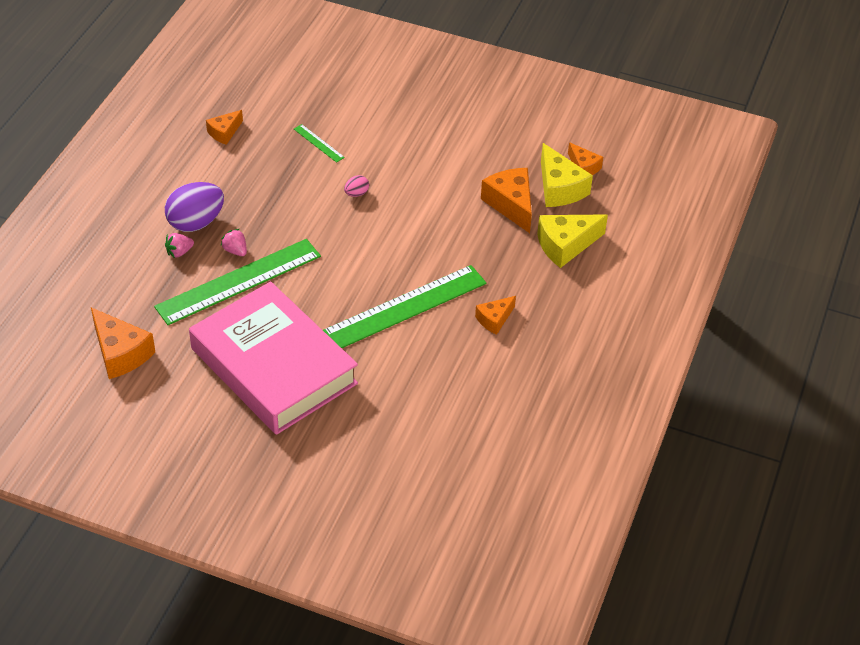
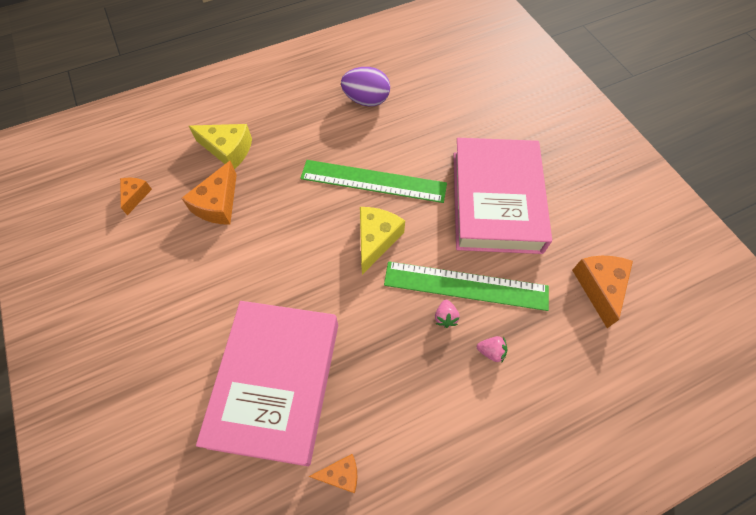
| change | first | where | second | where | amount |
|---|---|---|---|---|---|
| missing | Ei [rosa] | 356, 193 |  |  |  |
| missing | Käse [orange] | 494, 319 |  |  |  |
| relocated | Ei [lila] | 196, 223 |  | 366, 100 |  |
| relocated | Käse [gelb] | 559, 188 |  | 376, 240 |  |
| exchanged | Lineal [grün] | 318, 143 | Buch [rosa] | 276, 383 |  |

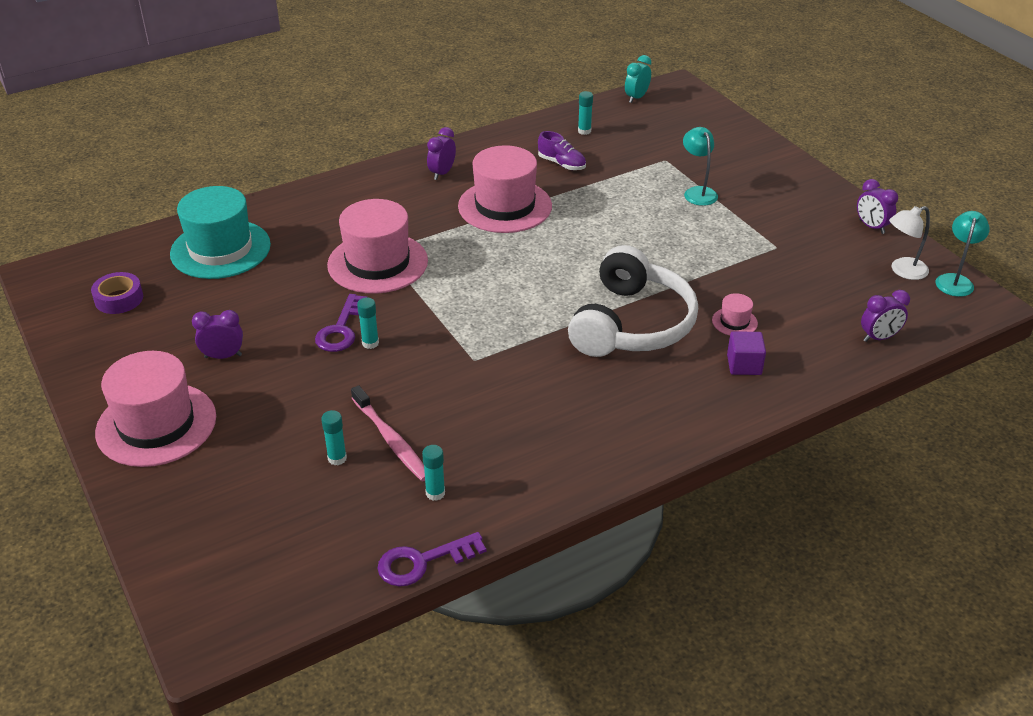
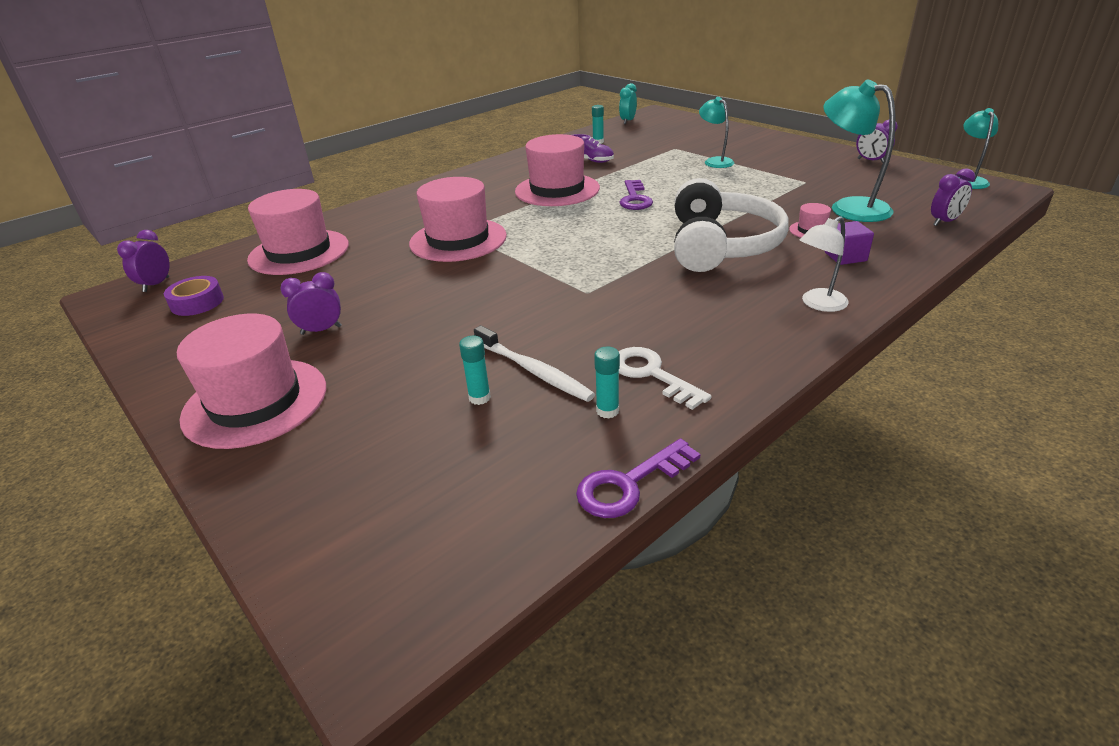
| change | first | where | second | where | amount |
|---|---|---|---|---|---|
| missing | Klebestift [türkis] | 370, 343 |  |  |  |
| appeared |  |  | Schlüssel [weiß] | 652, 374 |  |
| appeared |  |  | Lampe [türkis] | 849, 207 |  |
| relocated | Schlüssel [lila] | 341, 329 |  | 635, 199 |  |
| relocated | Wecker [lila] | 442, 173 |  | 156, 285 |  |
| relocated | Lampe [weiß] | 902, 271 |  | 818, 304 |  |
| colour | Hut [türkis] | 220, 249 | Hut [rosa] | 299, 252 |  |
| colour | Zahnbürste [rosa] | 391, 440 | Zahnbürste [weiß] | 534, 371 |  |

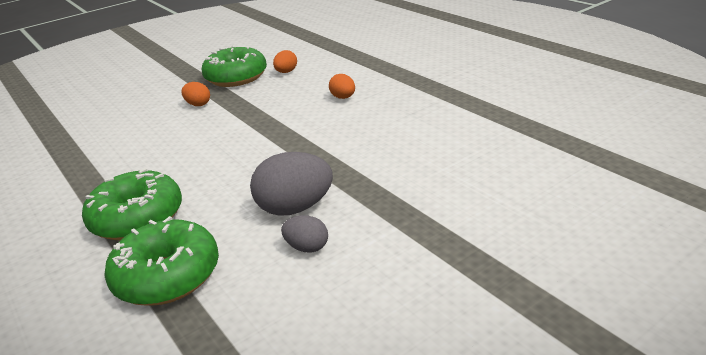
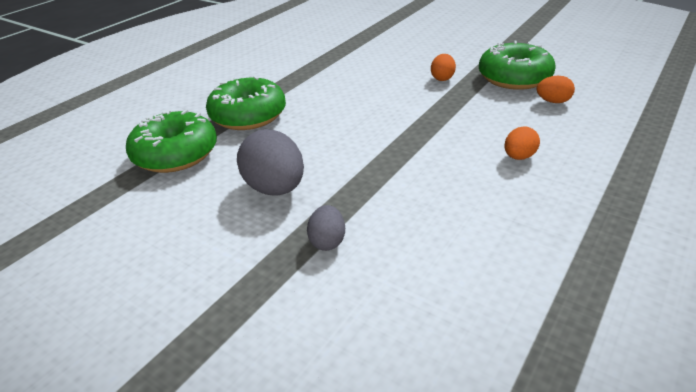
| change | first | where | second | where | amount |
|---|---|---|---|---|---|
| relocated | Ei [grau] | 307, 247 |  | 327, 241 |  |

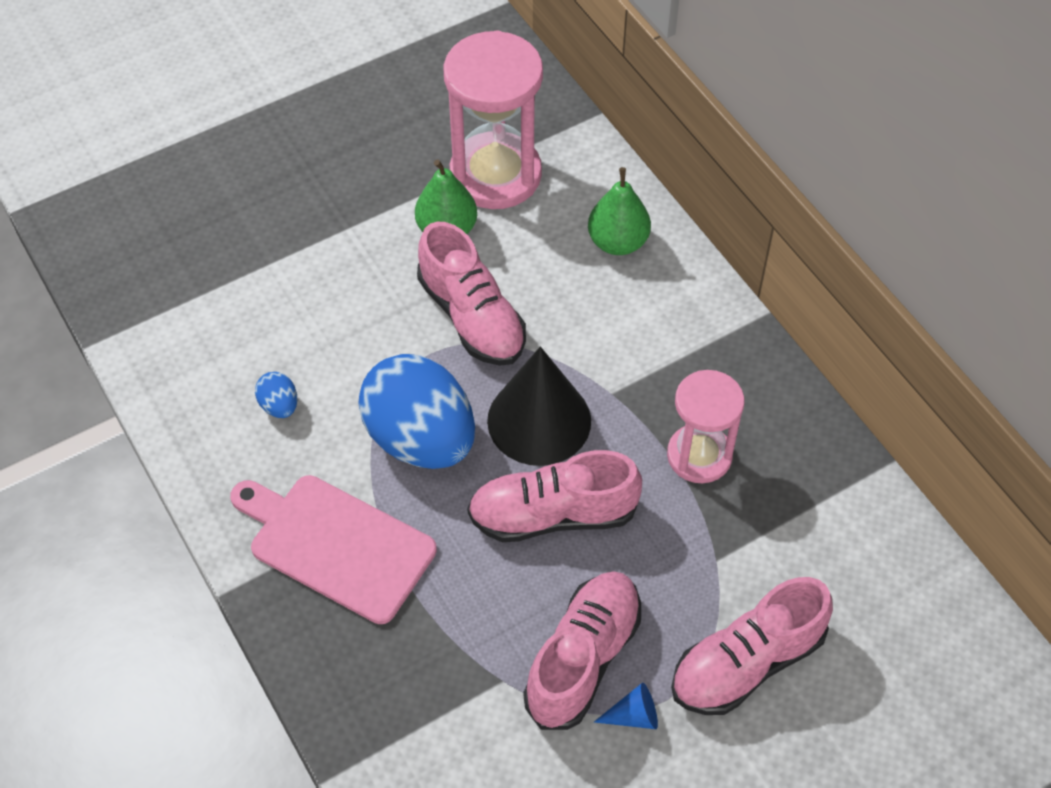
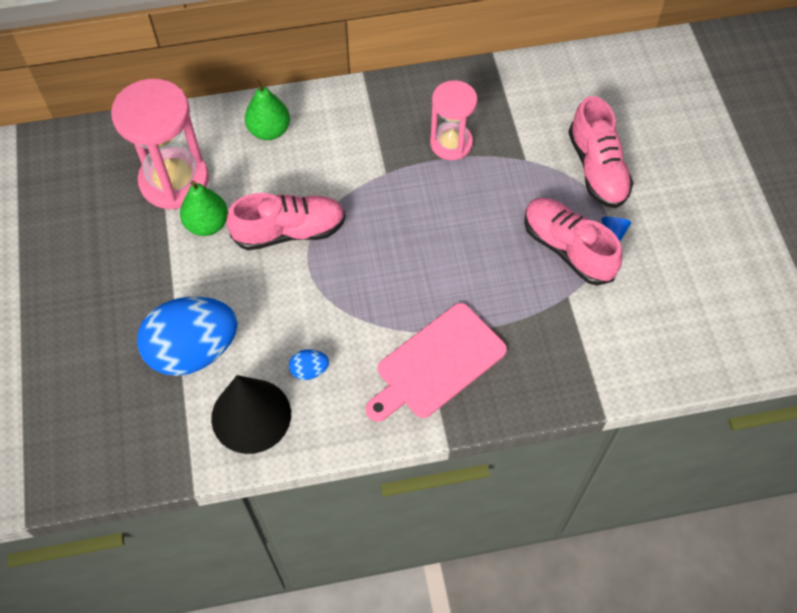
| change | first | where | second | where | amount |
|---|---|---|---|---|---|
| missing | Schuh [rosa] | 553, 515 |  |  |  |
| relocated | Ei [blau] | 420, 439 |  | 193, 351 |  |
| relocated | Kegel [schwarz] | 539, 420 |  | 251, 415 |  |

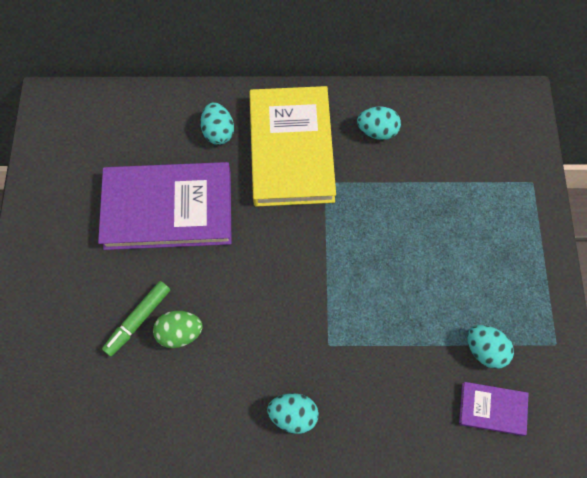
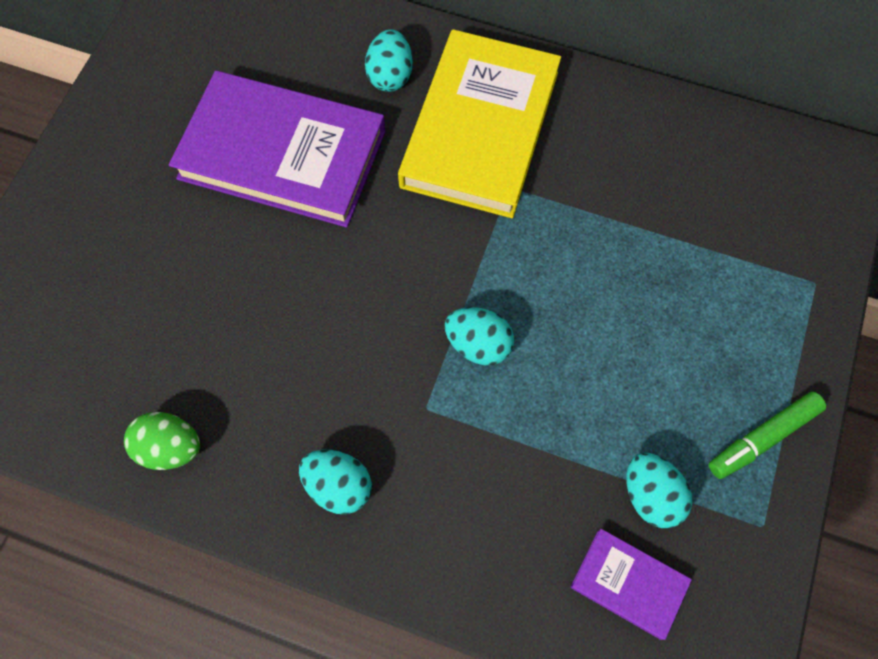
| change | first | where | second | where | amount |
|---|---|---|---|---|---|
| relocated | Filzstift [grün] | 138, 320 |  | 762, 437 |  |
| relocated | Ei [grün] | 180, 333 |  | 170, 447 |  |
| relocated | Ei [türkis] | 377, 131 |  | 478, 344 |  |

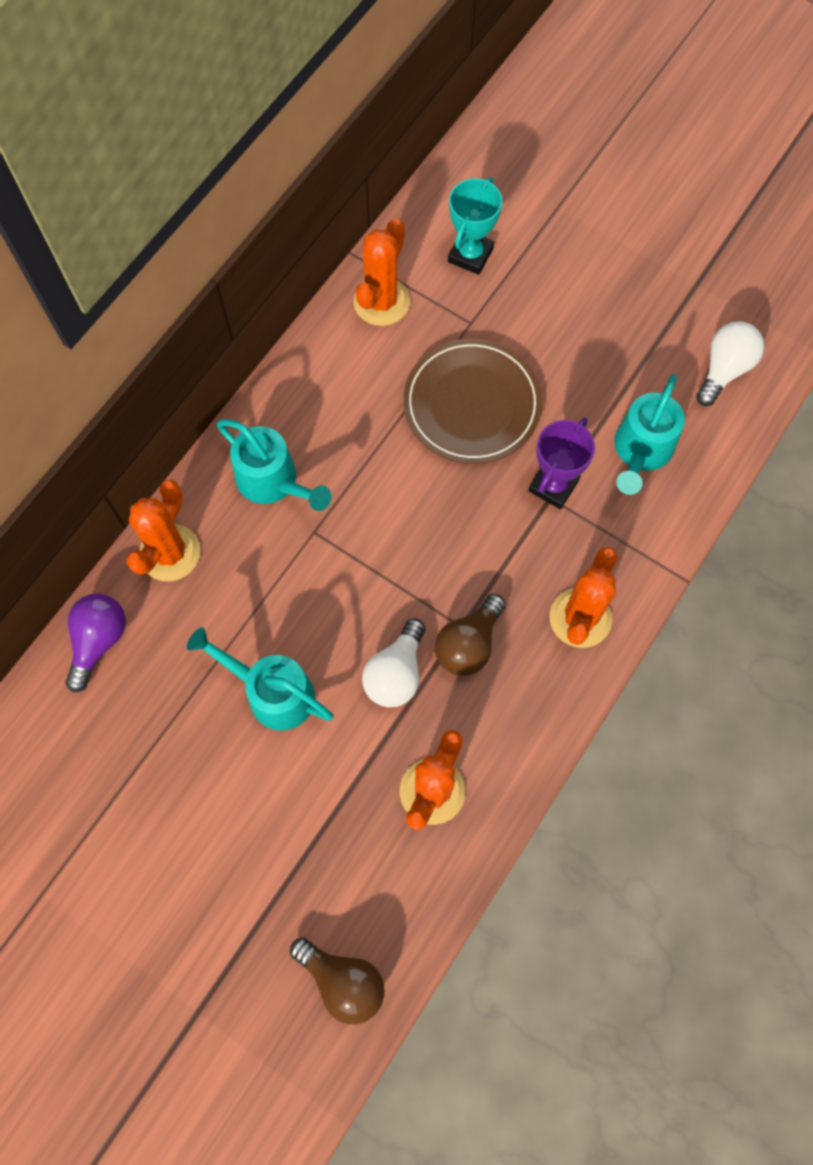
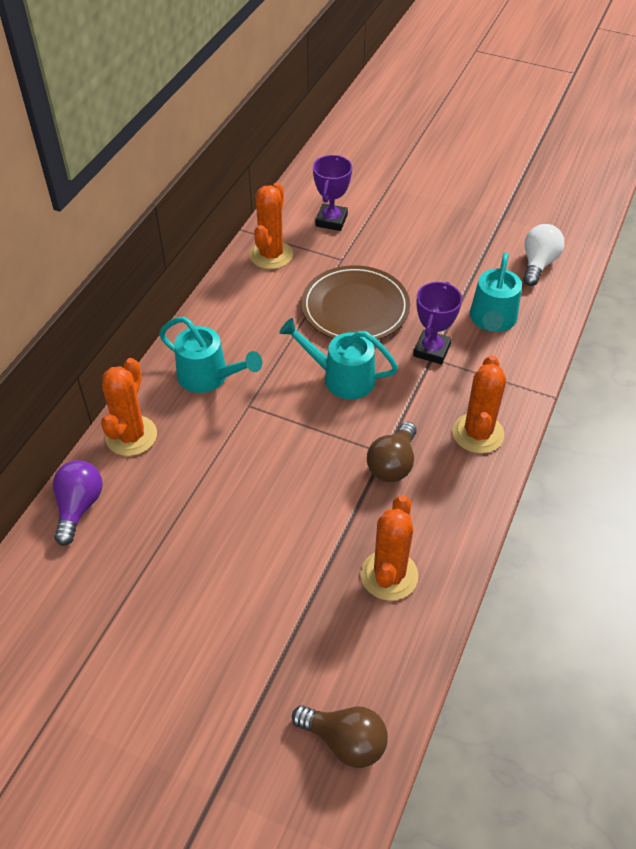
| change | first | where | second | where | amount |
|---|---|---|---|---|---|
| missing | Glühbirne [weiß] | 396, 673 |  |  |  |
| relocated | Gießkanne [türkis] | 271, 692 |  | 340, 377 |  |
| colour | Pokal [türkis] | 470, 255 | Pokal [lila] | 331, 220 |  |

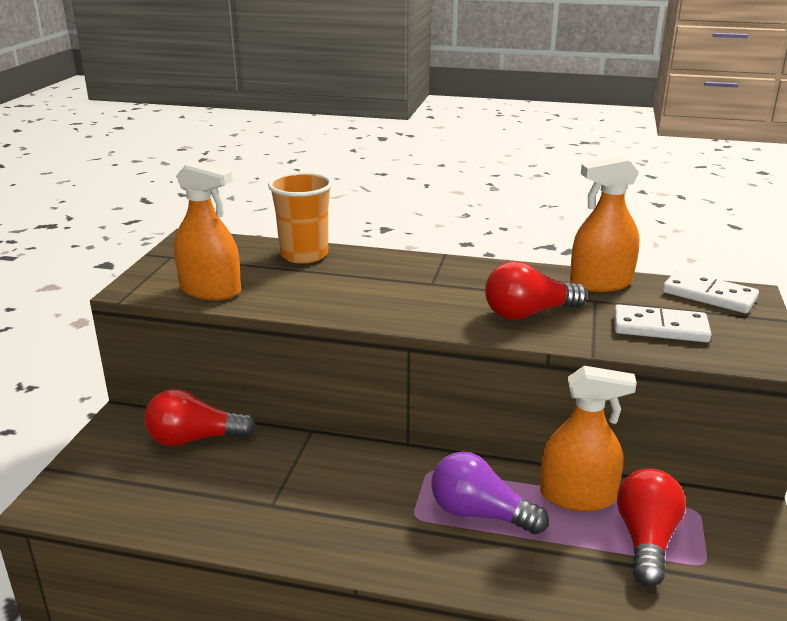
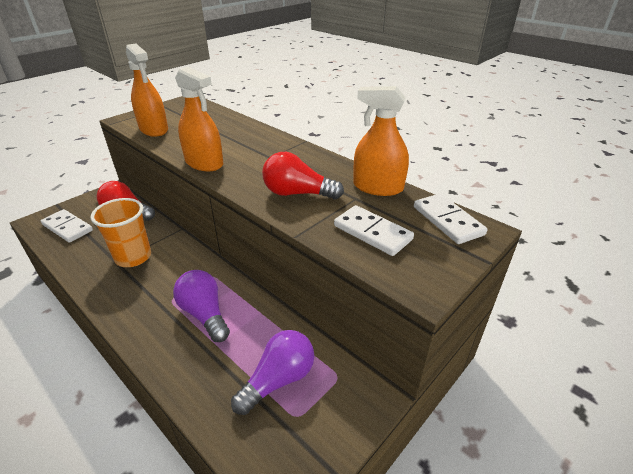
| change | first | where | second | where | amount |
|---|---|---|---|---|---|
| appeared |  |  | Dominostein [weiß] | 67, 227 |  |
| relocated | Becher [orange] | 304, 255 |  | 133, 257 |  |
| relocated | Sprühflasche [orange] | 577, 496 |  | 204, 163 |  |
| colour | Glühbirne [rot] | 646, 540 | Glühbirne [lila] | 278, 380 |  |

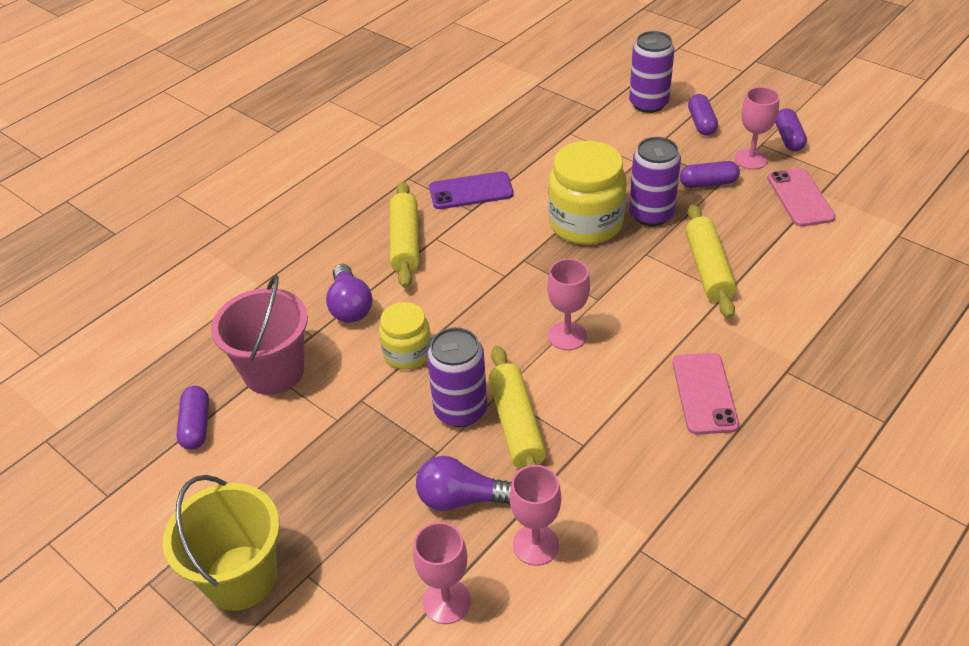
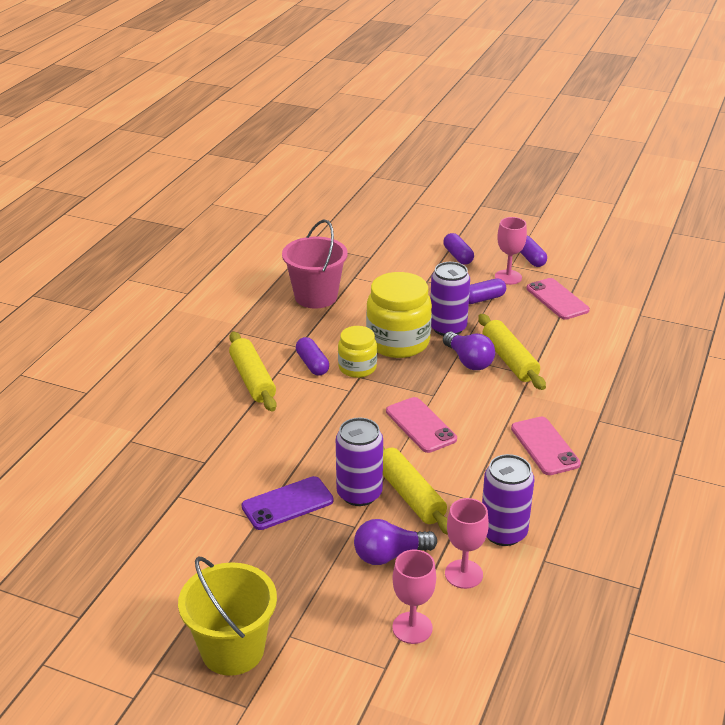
| change | first | where | second | where | amount |
|---|---|---|---|---|---|
| relocated | Kapsel [lila] | 196, 426 |  | 312, 364 |  |
| relocated | Eimer [rosa] | 274, 371 |  | 316, 296 |  |
| relocated | Glühbirne [lila] | 350, 306 |  | 468, 361 |  |
| relocated | Einmachglas [gelb] | 407, 353 |  | 357, 367 |  |
| relocated | Handy [lila] | 471, 191 |  | 287, 504 |  |
| relocated | Dose [lila] | 648, 103 |  | 503, 532 |  |
| exchanged | Kelch [rosa] | 567, 336 | Handy [rosa] | 421, 425 |  |

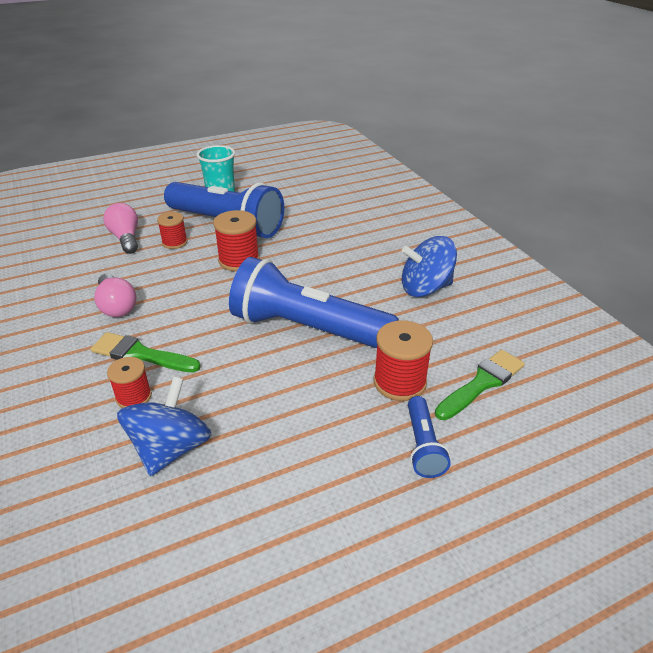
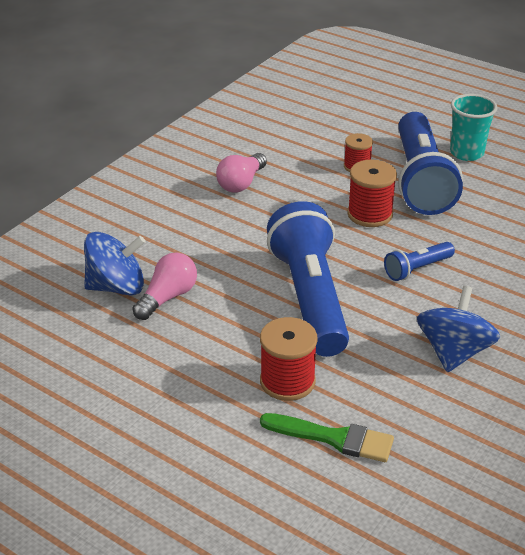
| change | first | where | second | where | amount |
|---|---|---|---|---|---|
| missing | Pinsel [grün] | 140, 354 |  |  |  |
| missing | Garnrolle [rot] | 134, 397 |  |  |  |
| relocated | Glühbirne [rosa] | 126, 238 |  | 168, 297 |  |
| relocated | Taschenlampe [blau] | 423, 446 |  | 417, 269 |  |
| spun | Kreisel [blau] | 425, 288 |  | 453, 352 | 60 degrees clockwise |

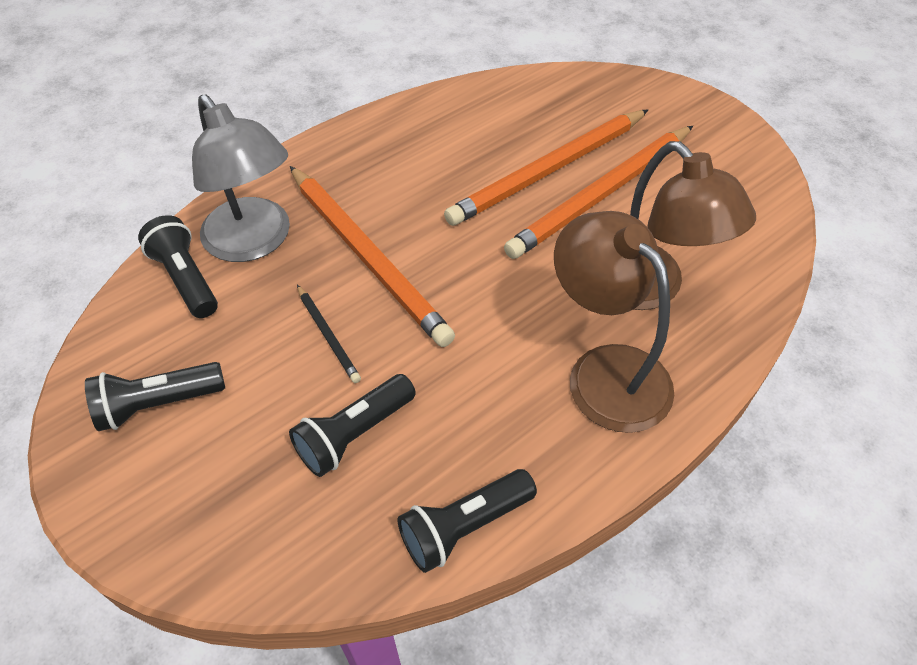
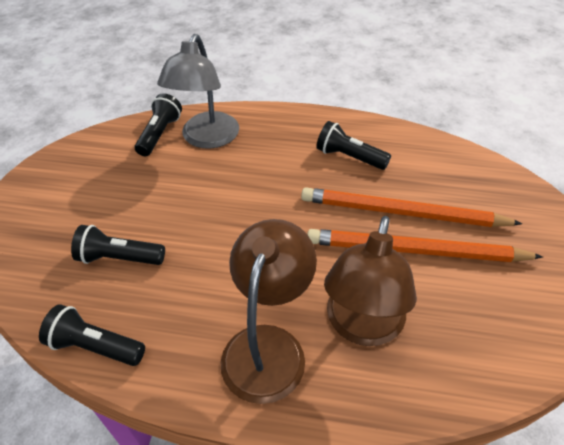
| change | first | where | second | where | amount |
|---|---|---|---|---|---|
| missing | Bleistift [orange] | 367, 256 |  |  |  |
| missing | Bleistift [schwarz] | 328, 335 |  |  |  |
| relocated | Taschenlampe [schwarz] | 158, 404 |  | 349, 157 |  |

